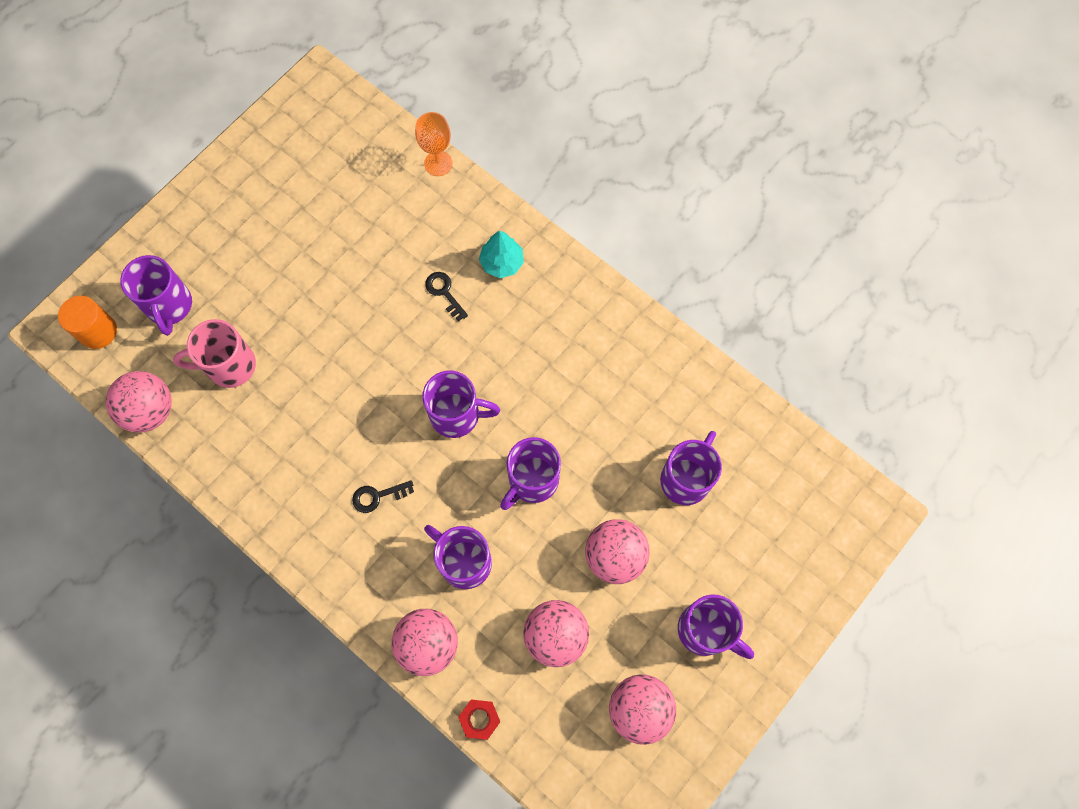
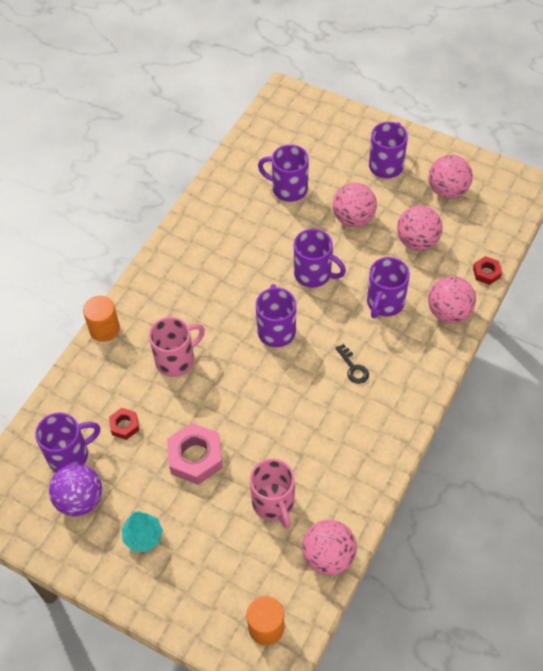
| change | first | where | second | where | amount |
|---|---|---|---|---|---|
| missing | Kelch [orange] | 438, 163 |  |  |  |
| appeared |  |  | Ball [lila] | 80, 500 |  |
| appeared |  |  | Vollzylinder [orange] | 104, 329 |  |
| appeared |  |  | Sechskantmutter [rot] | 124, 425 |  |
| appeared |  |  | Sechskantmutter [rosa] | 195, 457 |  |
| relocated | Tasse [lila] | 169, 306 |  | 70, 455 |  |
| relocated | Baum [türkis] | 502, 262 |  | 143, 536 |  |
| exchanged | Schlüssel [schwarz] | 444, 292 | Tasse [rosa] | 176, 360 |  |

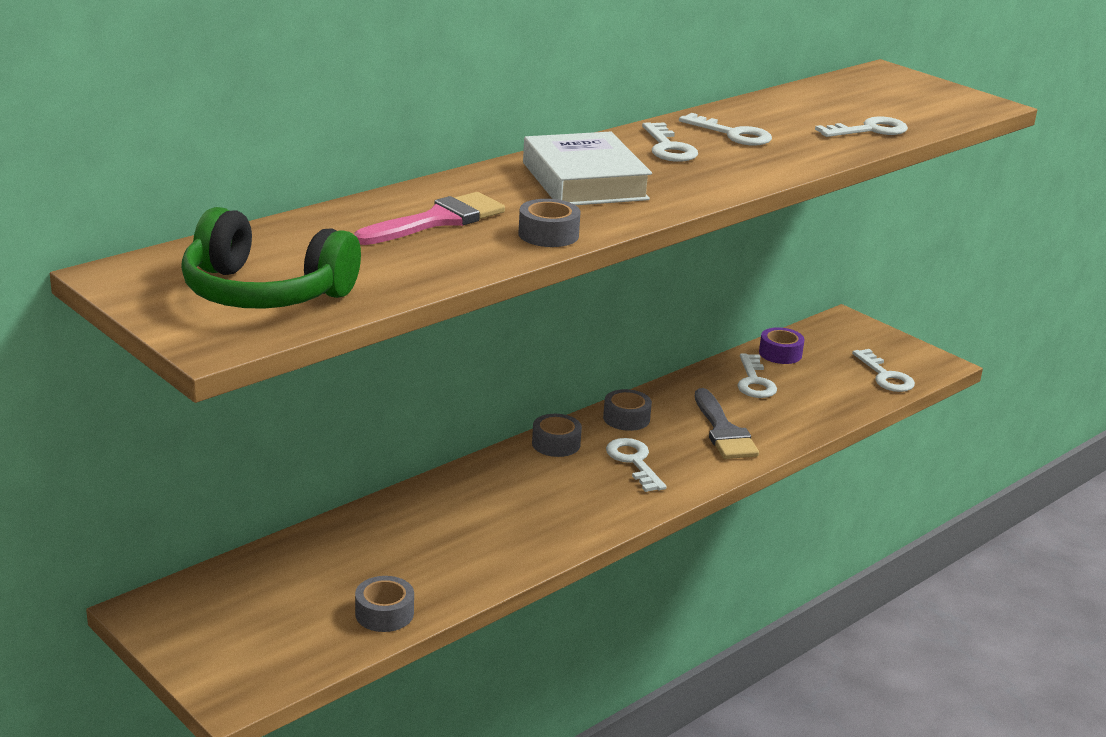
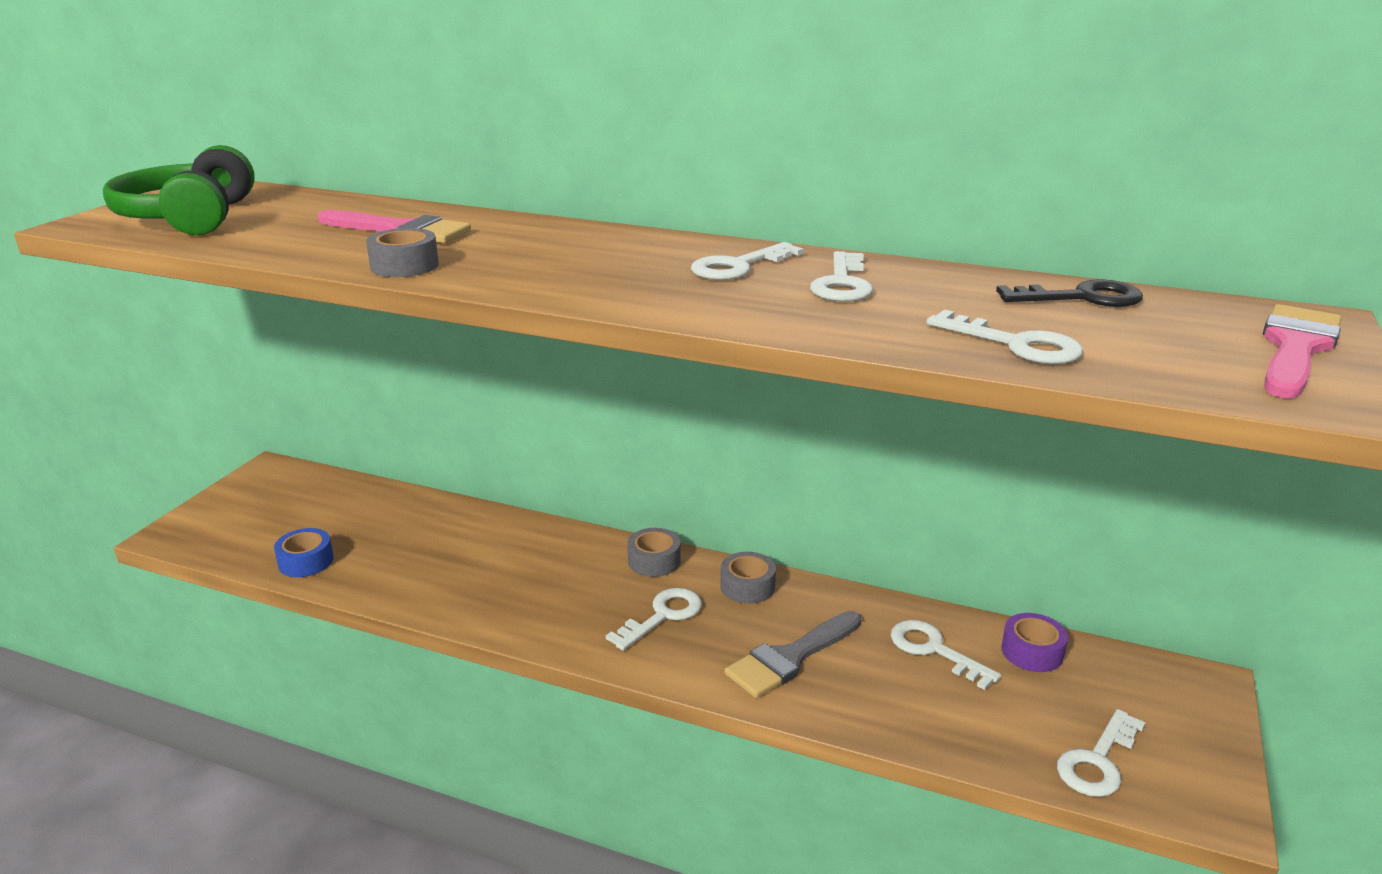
| change | first | where | second | where | amount |
|---|---|---|---|---|---|
| missing | Buch [weiß] | 584, 181 |  |  |  |
| appeared |  |  | Schlüssel [schwarz] | 1082, 298 |  |
| appeared |  |  | Pinsel [rosa] | 1295, 348 |  |
| colour | Klebeband [grau] | 384, 613 | Klebeband [blau] | 306, 561 |  |
| spun | Schlüssel [weiß] | 754, 382 |  | 934, 650 | 75 degrees clockwise |

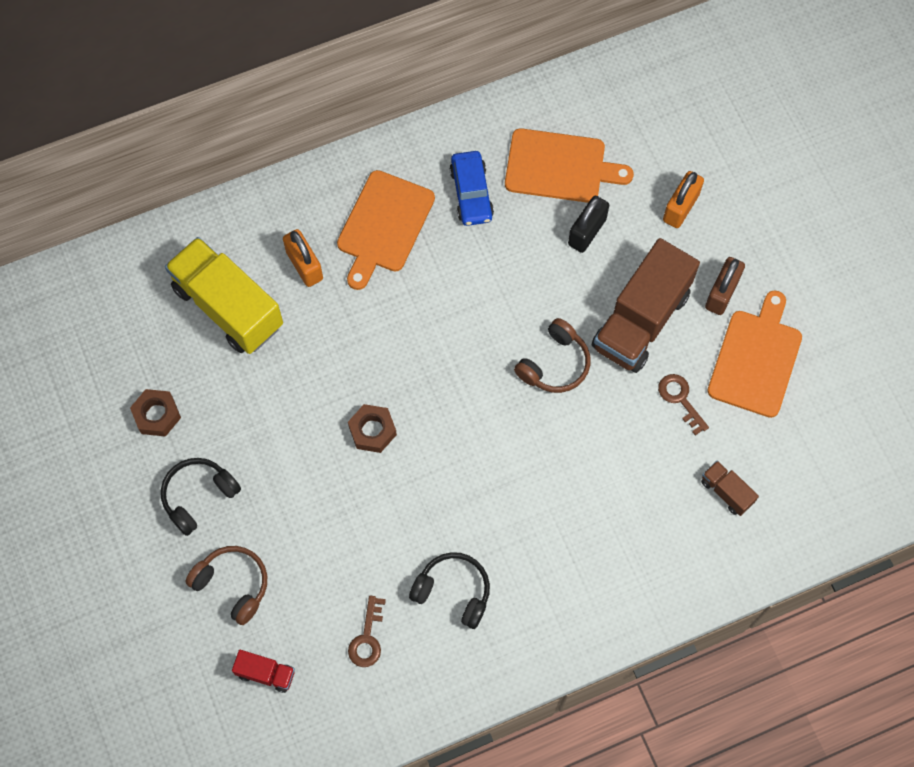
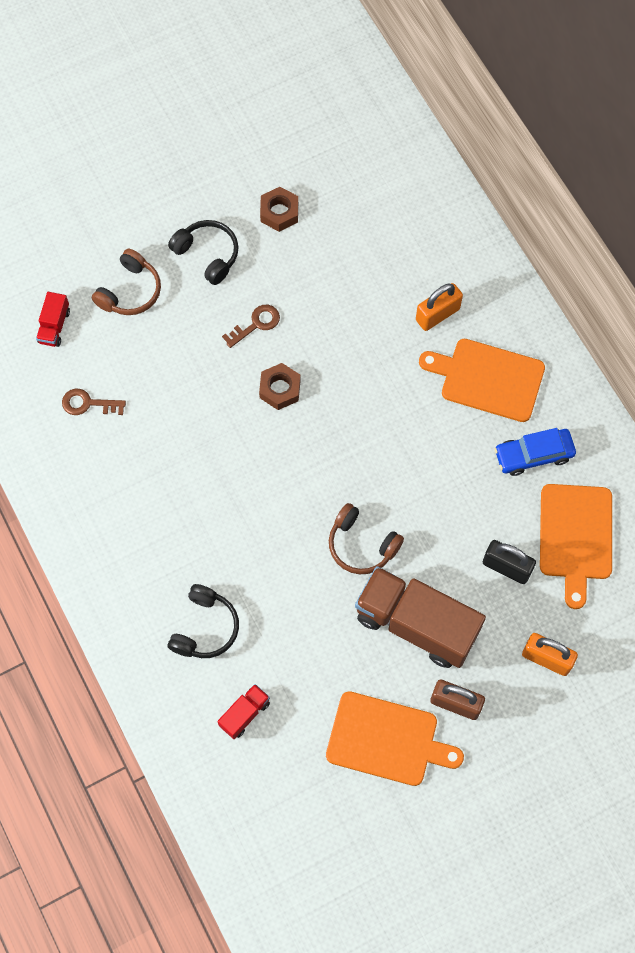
| change | first | where | second | where | amount |
|---|---|---|---|---|---|
| missing | Lastwagen [gelb] | 228, 307 |  |  |  |
| relocated | Kopfhörer [schwarz] | 453, 592 |  | 205, 628 |  |
| relocated | Schlüssel [braun] | 680, 399 |  | 256, 324 |  |
| colour | Lastwagen [braun] | 726, 492 | Lastwagen [rot] | 244, 714 |  |

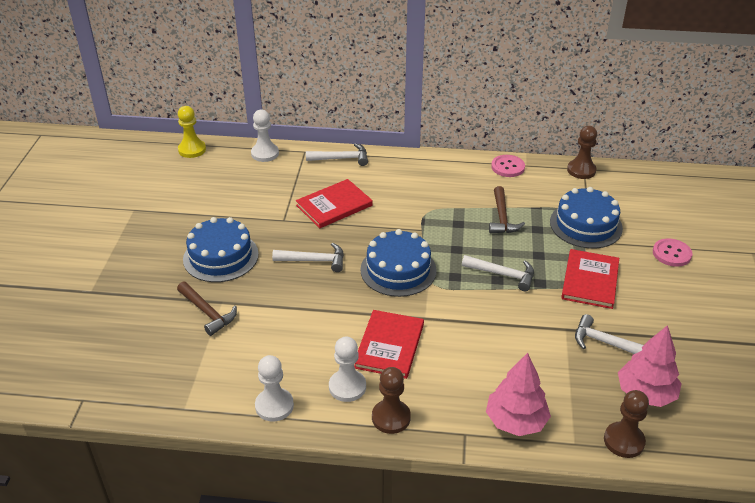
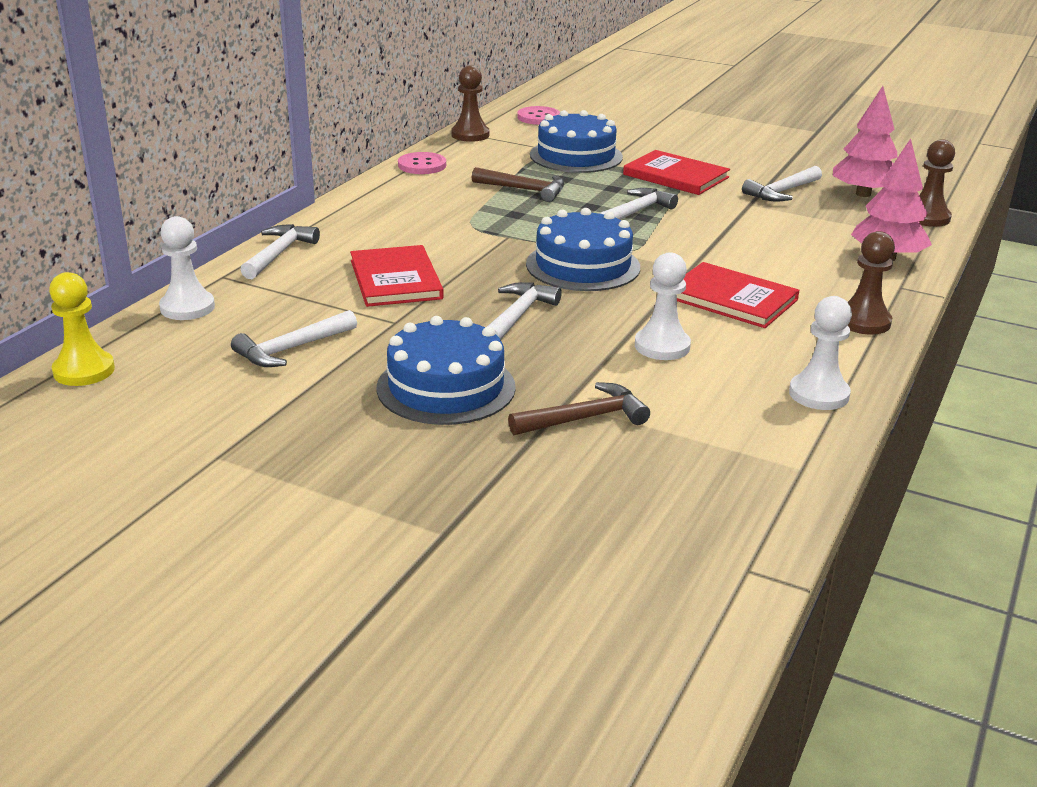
| change | first | where | second | where | amount |
|---|---|---|---|---|---|
| appeared |  |  | Hammer [weiß] | 292, 349 |  |
| relocated | Bauer [weiß] | 347, 387 |  | 662, 346 |  |
| relocated | Knopf [rosa] | 671, 254 |  | 539, 117 |  |

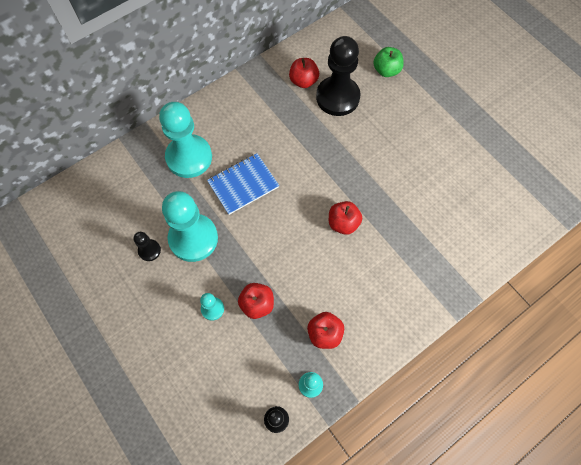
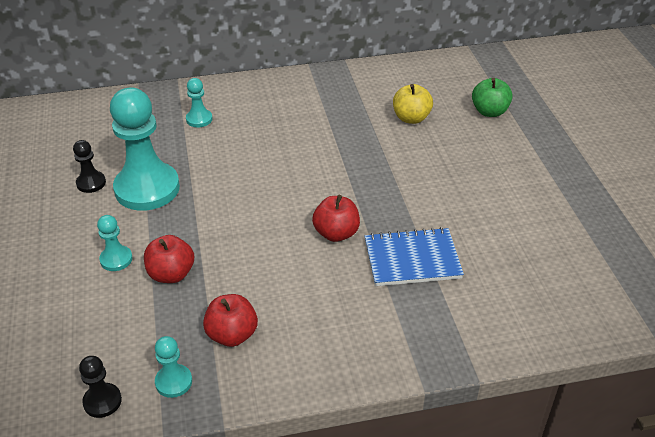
| change | first | where | second | where | amount |
|---|---|---|---|---|---|
| missing | Apfel [rot] | 303, 81 |  |  |  |
| relocated | Notizbuch [blau] | 243, 185 |  | 412, 259 |  |
| exchanged | Bauer [schwarz] | 337, 97 | Apfel [gelb] | 411, 118 |  |
| size | Bauer [türkis] | 189, 157 |  | 199, 119 | x0.45 |

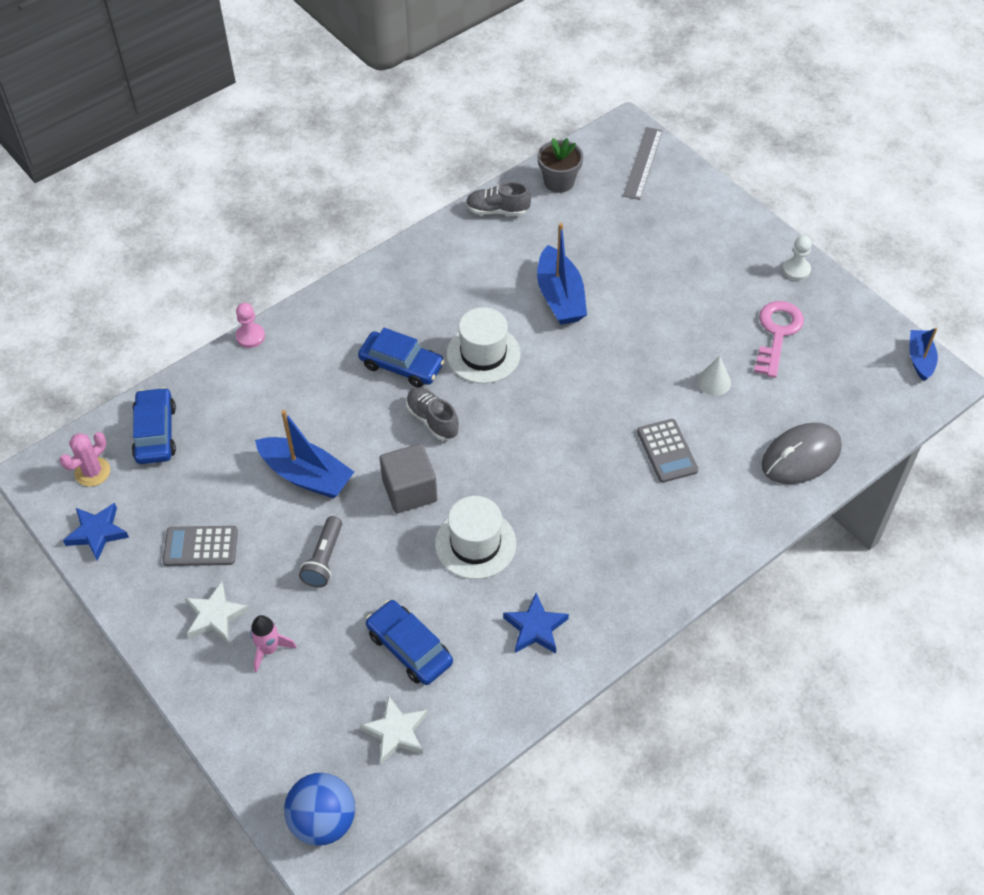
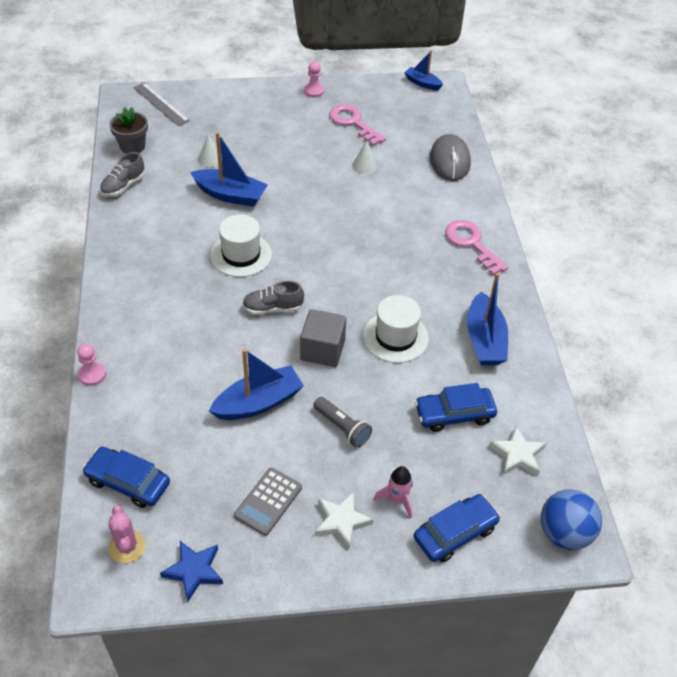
| change | first | where | second | where | amount |
|---|---|---|---|---|---|
| missing | Taschenrechner [grau] | 667, 451 |  |  |  |
| appeared |  |  | Kegel [weiß] | 210, 159 |  |
| appeared |  |  | Schlüssel [rosa] | 471, 244 |  |
| relocated | Auto [blau] | 401, 365 |  | 455, 533 |  |
| exchanged | Stern [blau] | 535, 628 | Boot [blau] | 484, 340 |  |
| colour | Bauer [weiß] | 796, 270 | Bauer [rosa] | 314, 91 |  |

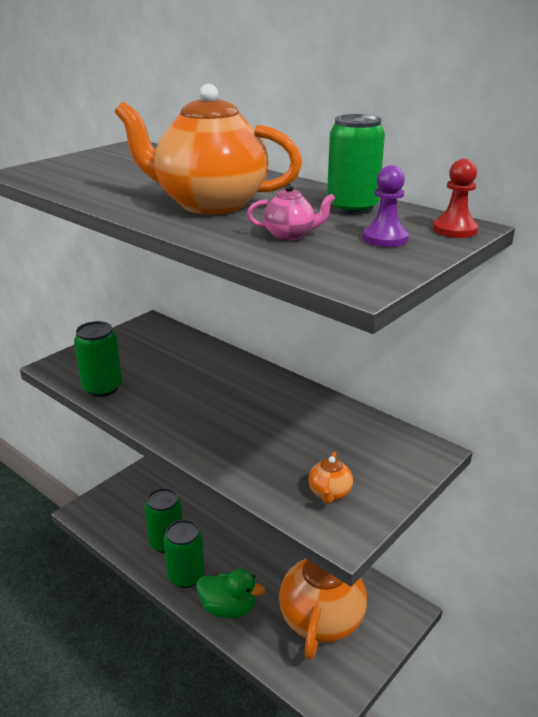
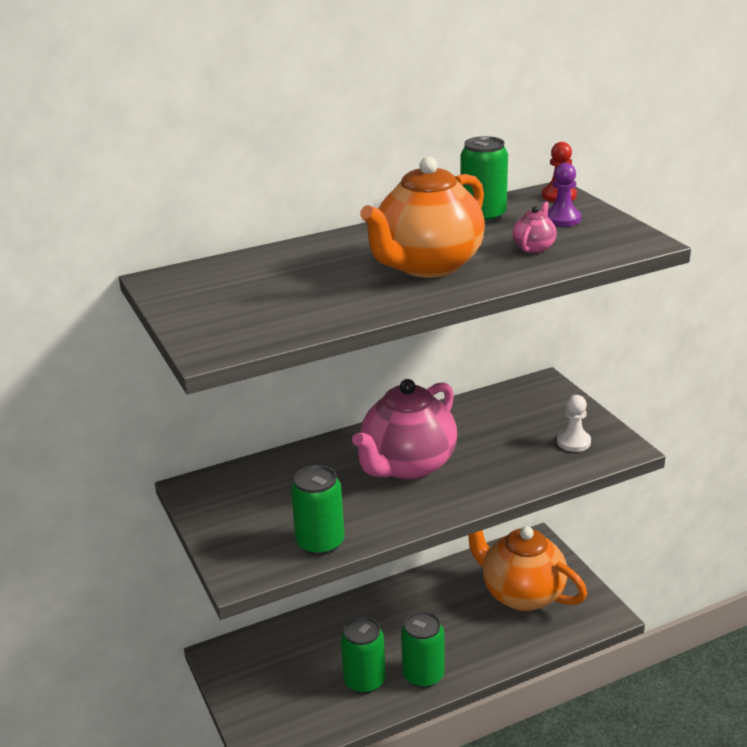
| change | first | where | second | where | amount |
|---|---|---|---|---|---|
| missing | Ente [grün] | 228, 608 |  |  |  |
| appeared |  |  | Teekanne [rosa] | 407, 465 |  |
| exchanged | Teekanne [orange] | 329, 493 | Bauer [weiß] | 573, 442 |  |

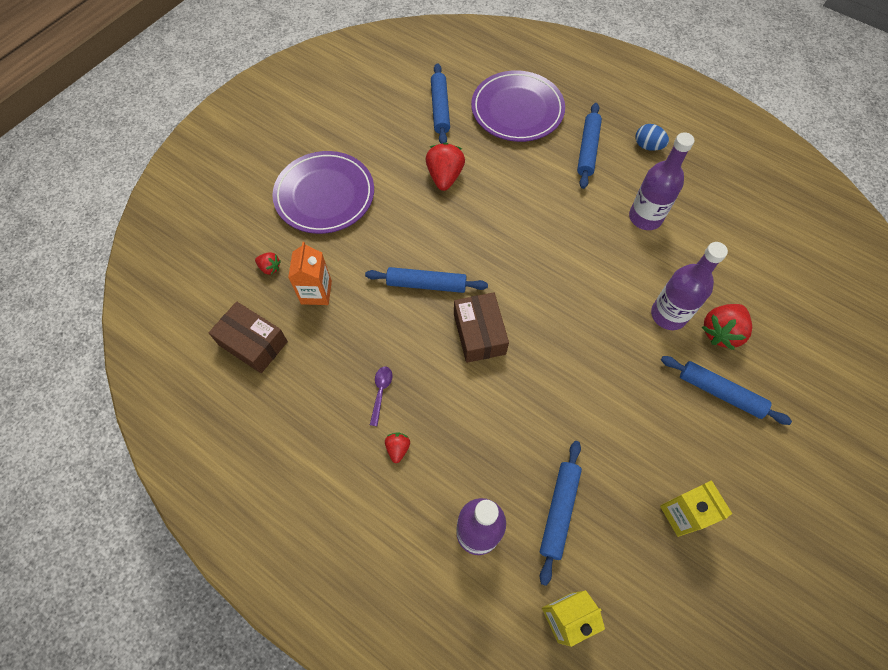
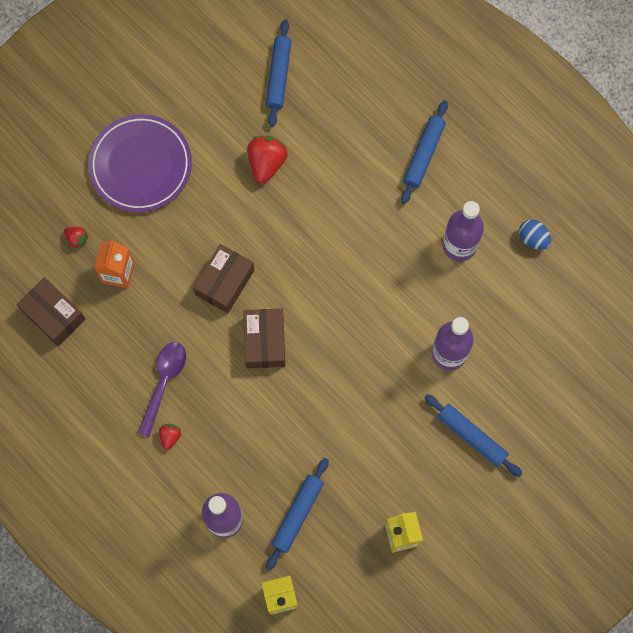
| change | first | where | second | where | amount |
|---|---|---|---|---|---|
| missing | Teller [lila] | 517, 110 |  |  |  |
| missing | Erdbeere [rot] | 721, 332 |  |  |  |
| relocated | Ei [blau] | 648, 146 |  | 533, 239 |  |
| exchanged | Nudelholz [blau] | 426, 284 | Schachtel [braun] | 225, 282 |  |
| size | Löffel [lila] | 381, 392 |  | 163, 383 | x1.75 |

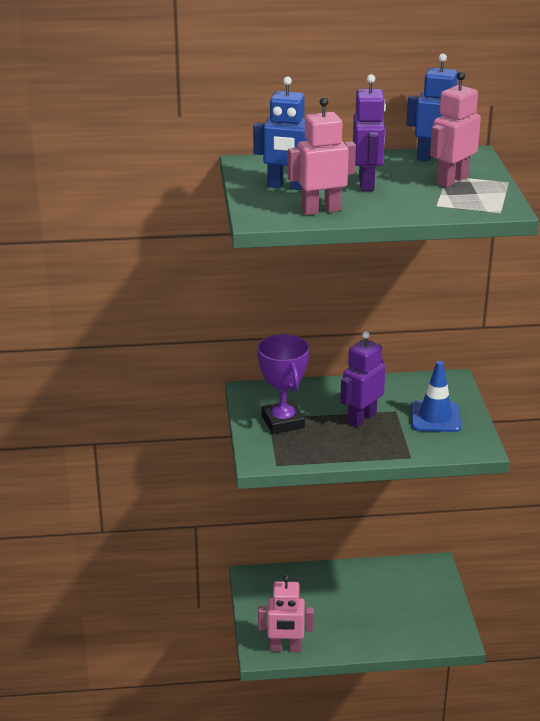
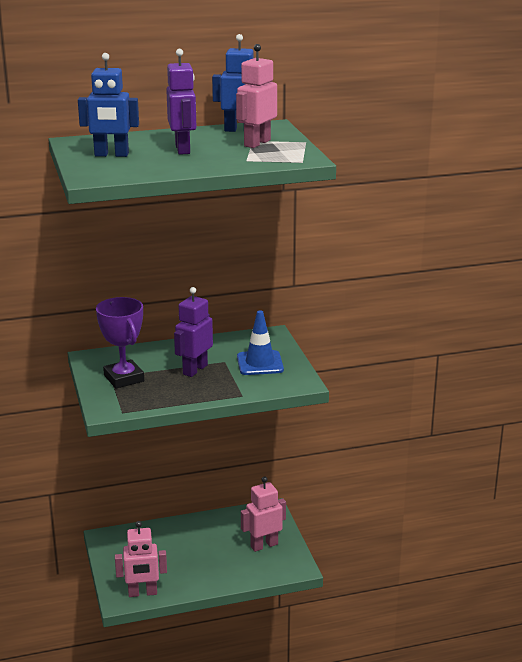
| change | first | where | second | where | amount |
|---|---|---|---|---|---|
| relocated | Roboter [rosa] | 321, 210 |  | 264, 545 |  |

